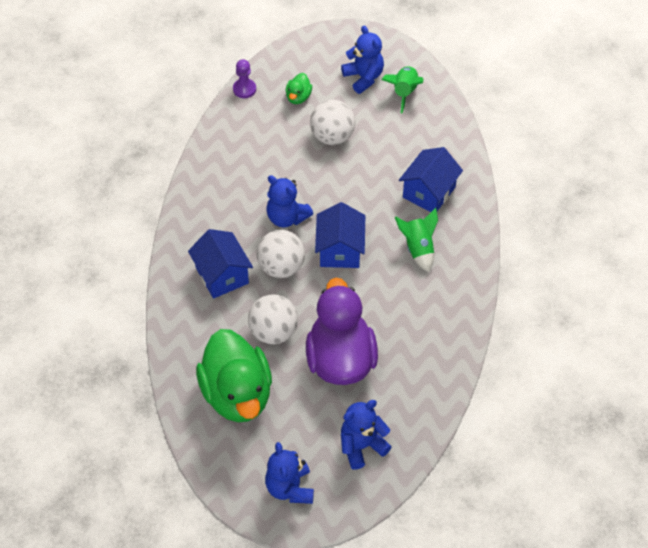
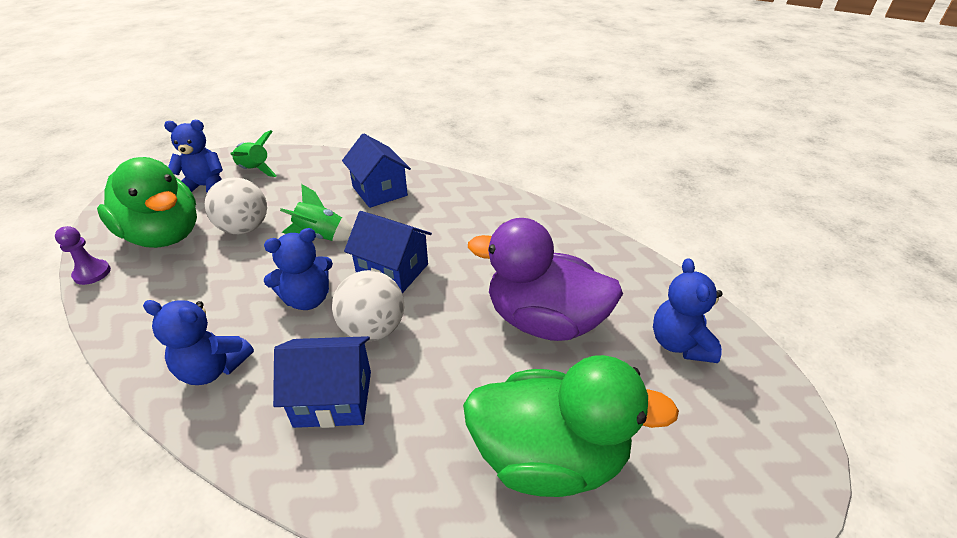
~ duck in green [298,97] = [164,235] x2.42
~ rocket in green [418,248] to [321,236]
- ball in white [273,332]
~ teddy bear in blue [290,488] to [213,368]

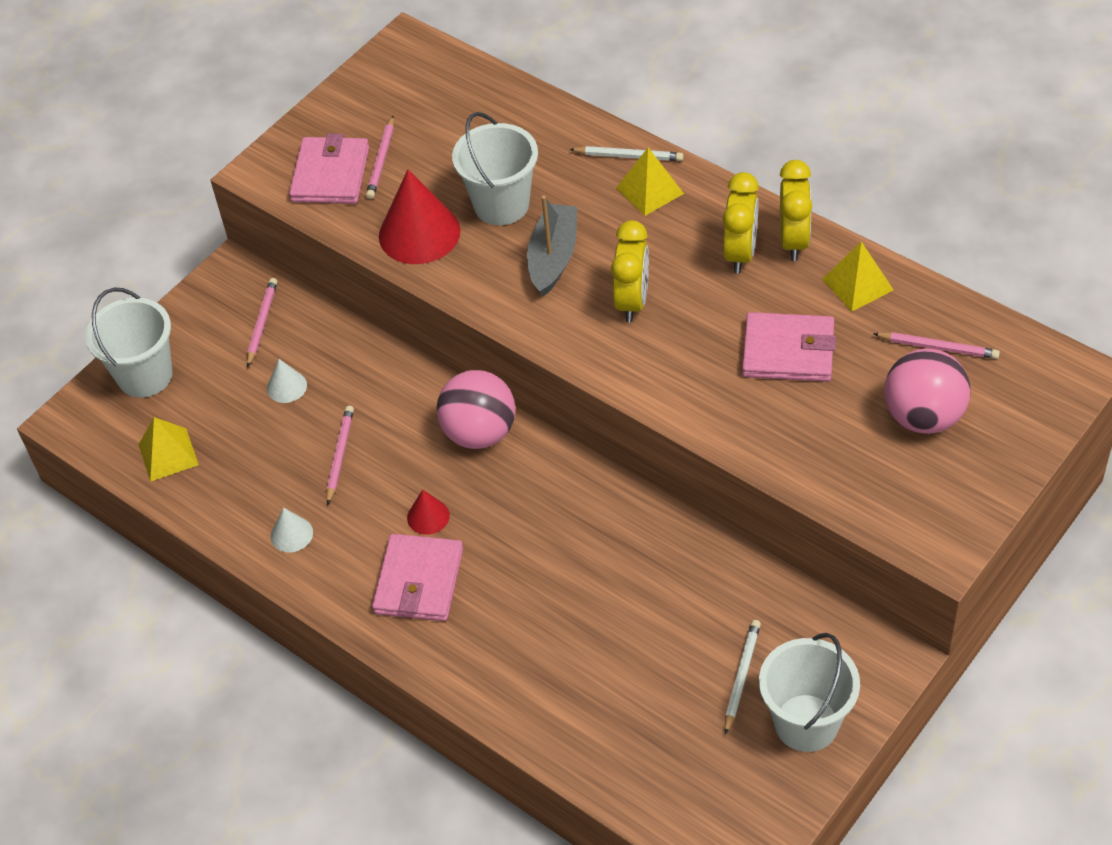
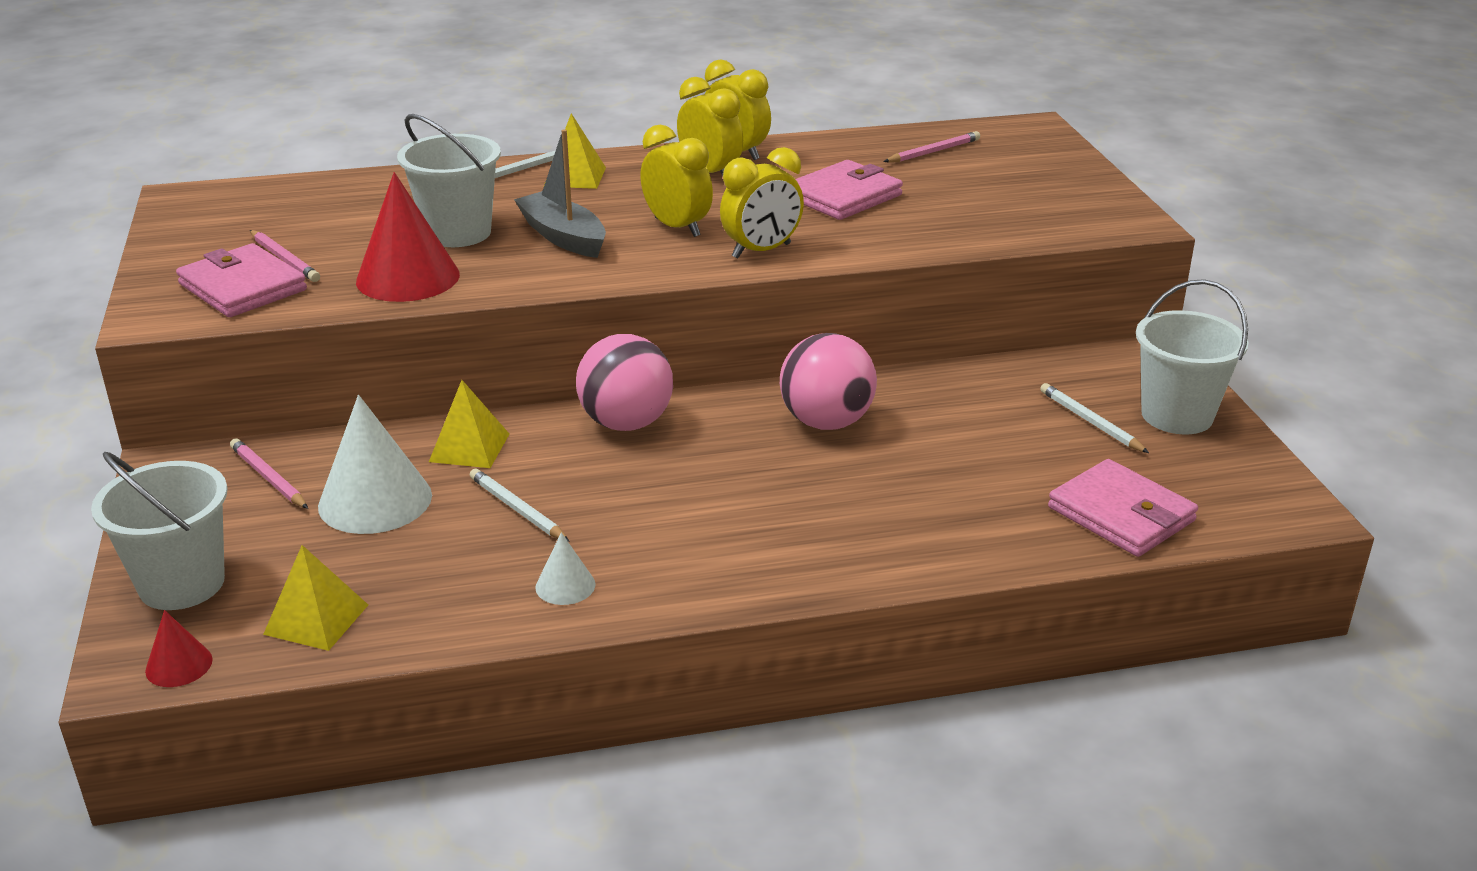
~ pyramid in yellow [857,284] to [469,447]
~ ball in pink [923,416] to [826,422]
~ cone in white [286,386] = [375,500] x2.02
~ pencil in pink [340,455] to pencil in white [517,509]
~ cone in red [428,516] to [179,665]
~ wallet in pink [418,581] to [1121,514]
+ clock in yellow [761,251]

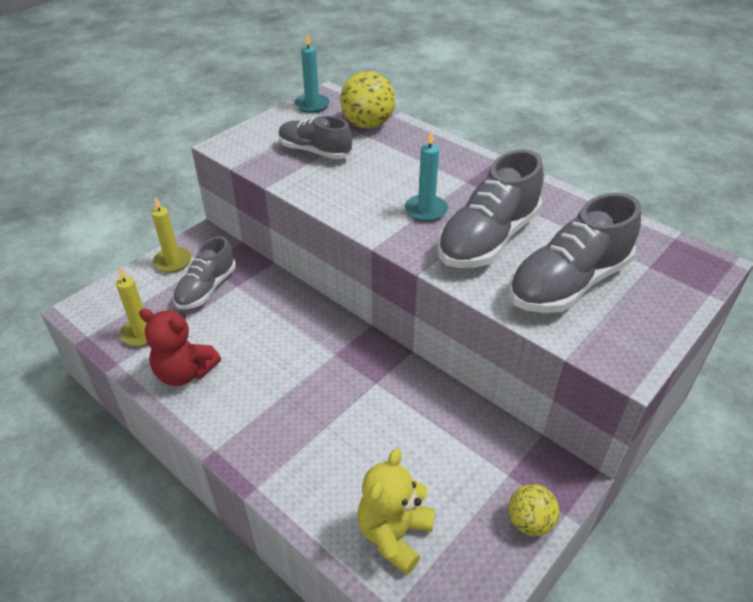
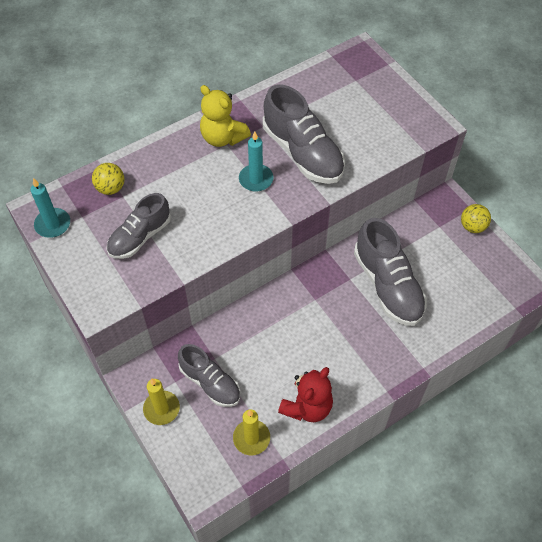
~ ball in yellow [368,124] = [111,188] x0.61
~ shoe in grey [568,283] to [387,285]
~ teddy bear in yellow [394,534] to [223,137]

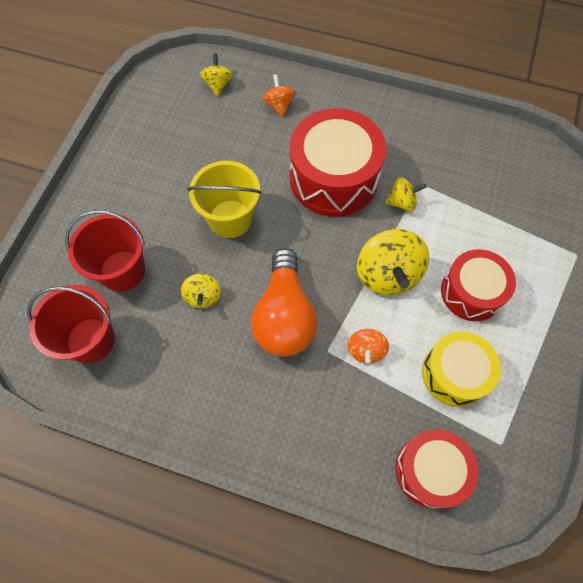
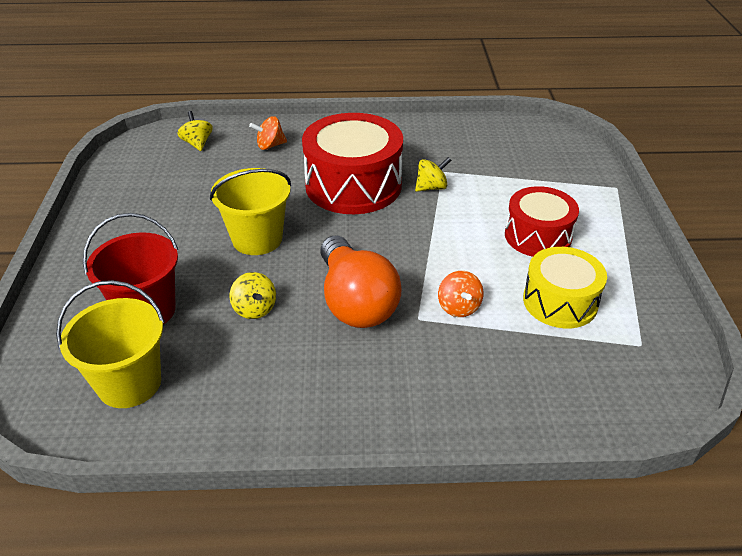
~ spinning top in orange [279,105] = [270,145] 75 degrees counterclockwise
- spinning top in yellow [387,275]
~ bucket in red [91,340] to bucket in yellow [129,383]
- drum in red [430,470]

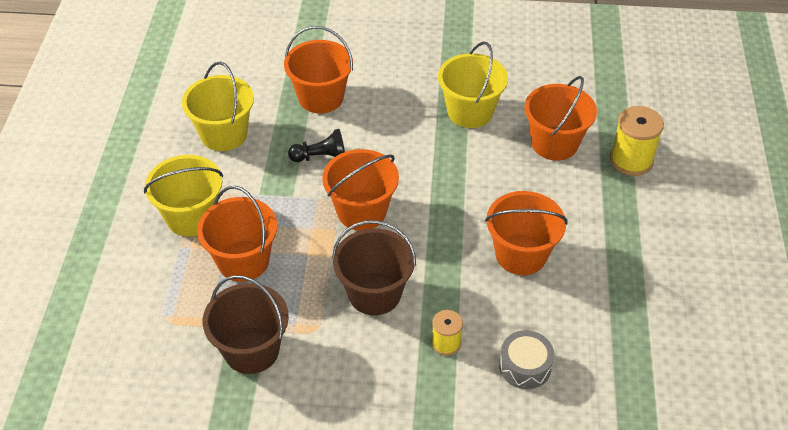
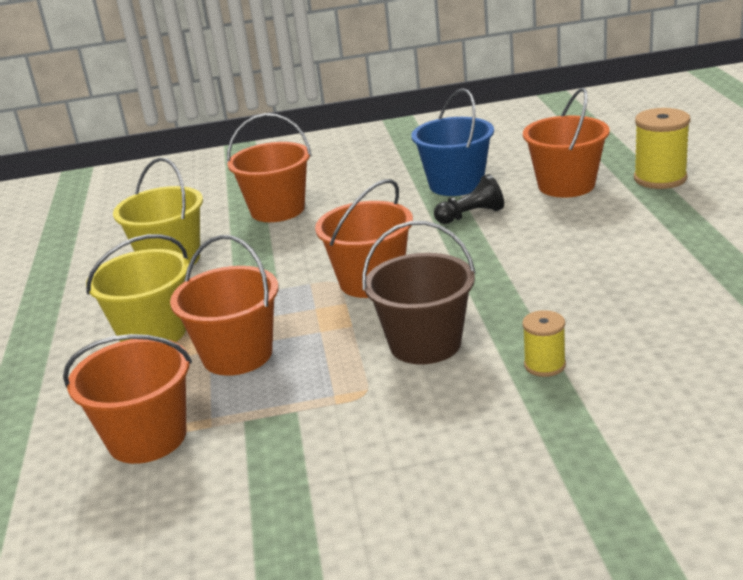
~ bucket in yellow [470,112] to bucket in blue [456,184]
~ pawn in black [321,157] to [471,215]
~ bucket in orange [521,254] to [147,438]
- bucket in brown [251,350]
- drum in grey [525,366]

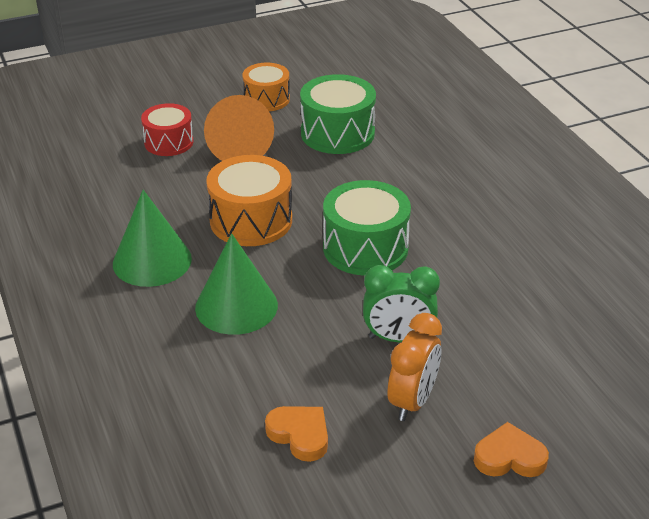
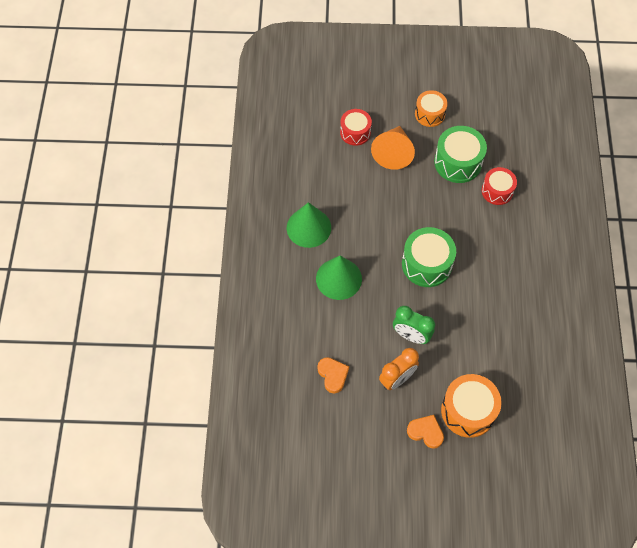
~ drum in orange [251,220] to [468,411]
+ drum in red [497,191]

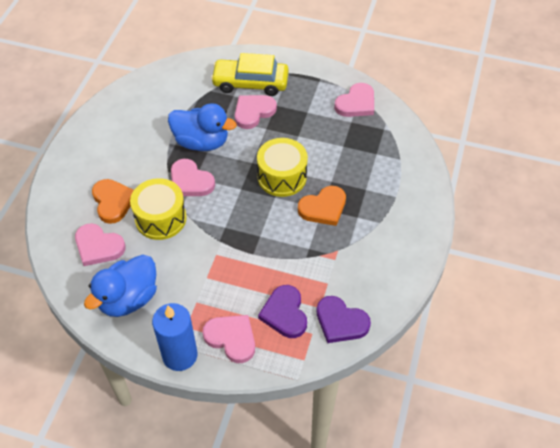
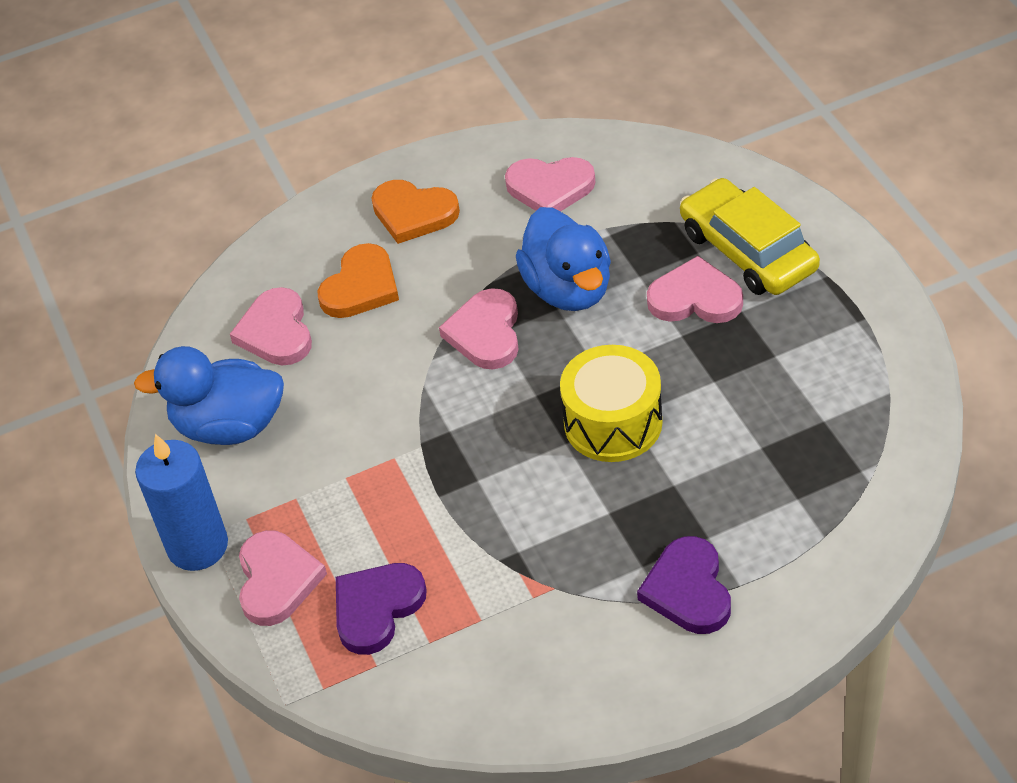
~ heart in pink [356,103] to [550,188]
- drum in yellow [160,218]
~ heart in orange [323,208] to [413,213]
~ heart in purple [340,322] to [688,590]

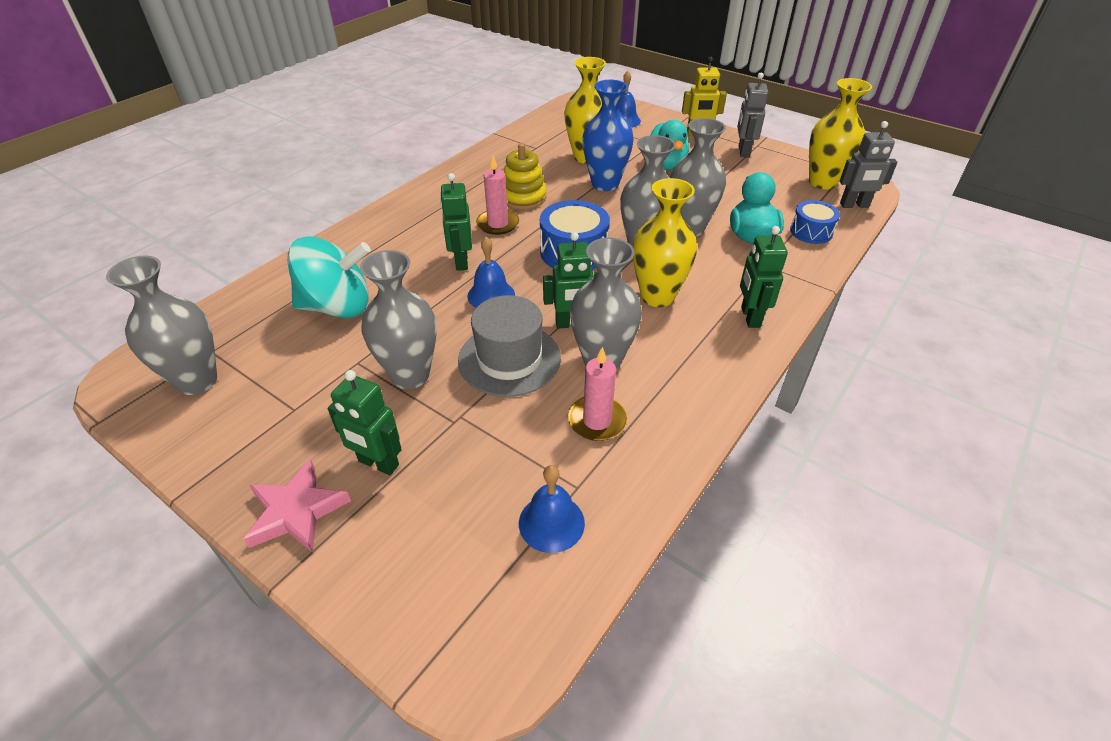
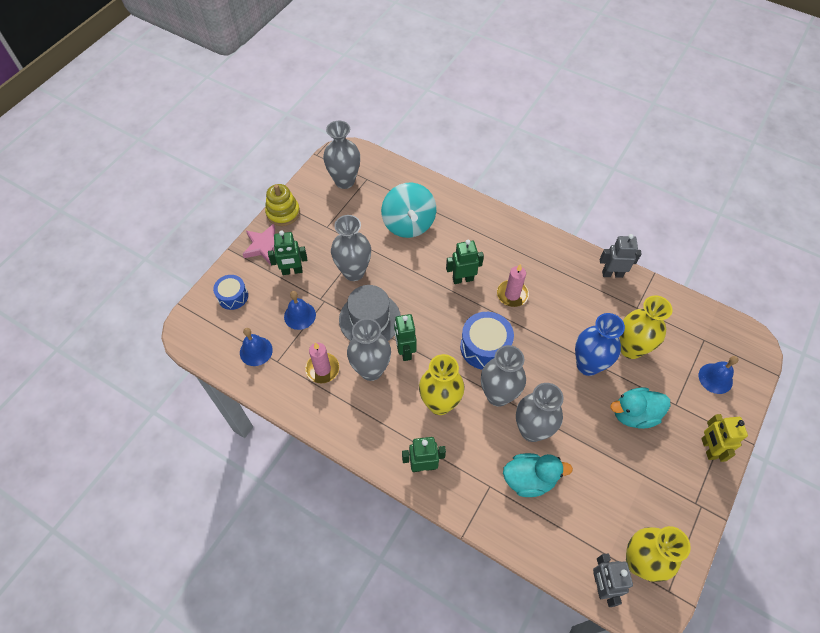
~ robot in grey [743,151] to [612,274]
~ stacking toy in yellow [523,197] to [283,213]
~ drum in blue [811,232] to [233,296]
~ bell in blue [491,295] to [300,315]
~ robot in green [378,463] = [292,271] 120 degrees counterclockwise

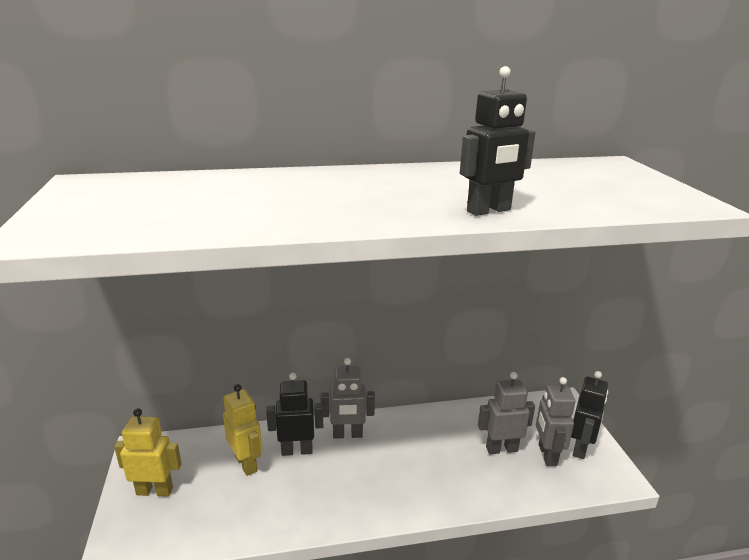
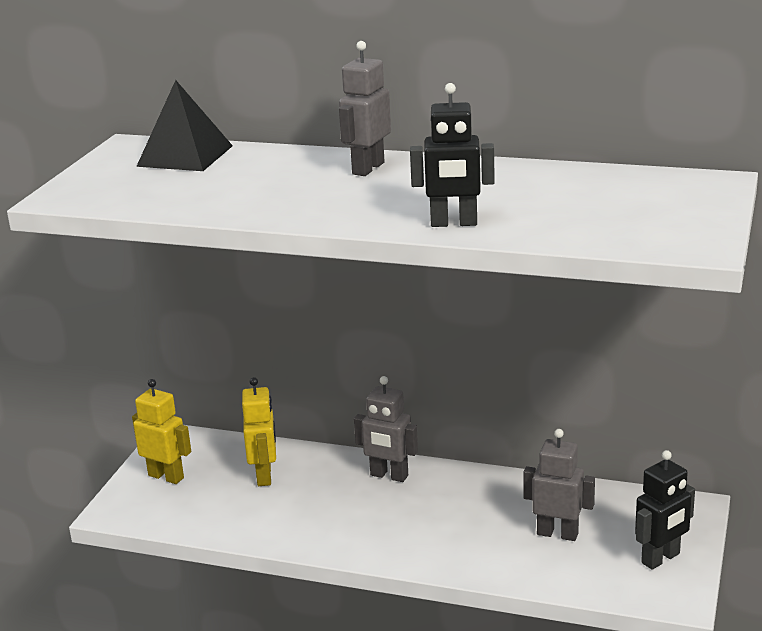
- robot in black [297,450]
~ robot in grey [547,455] to [367,168]
+ pyramid in black [185,156]

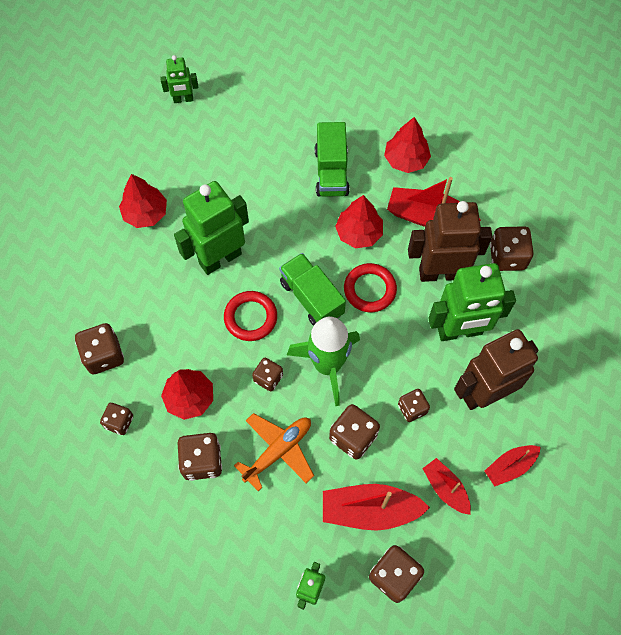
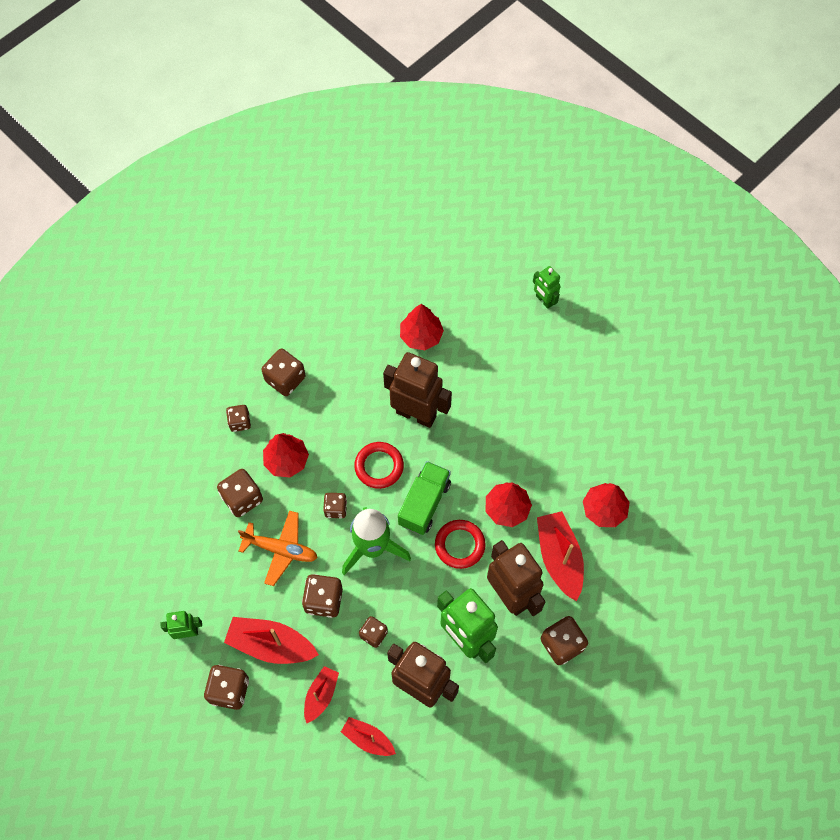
- truck in green [331,172]
~ robot in green [220,258] to robot in brown [416,414]
~ boat in red [370,510] = [271,645] 45 degrees counterclockwise

